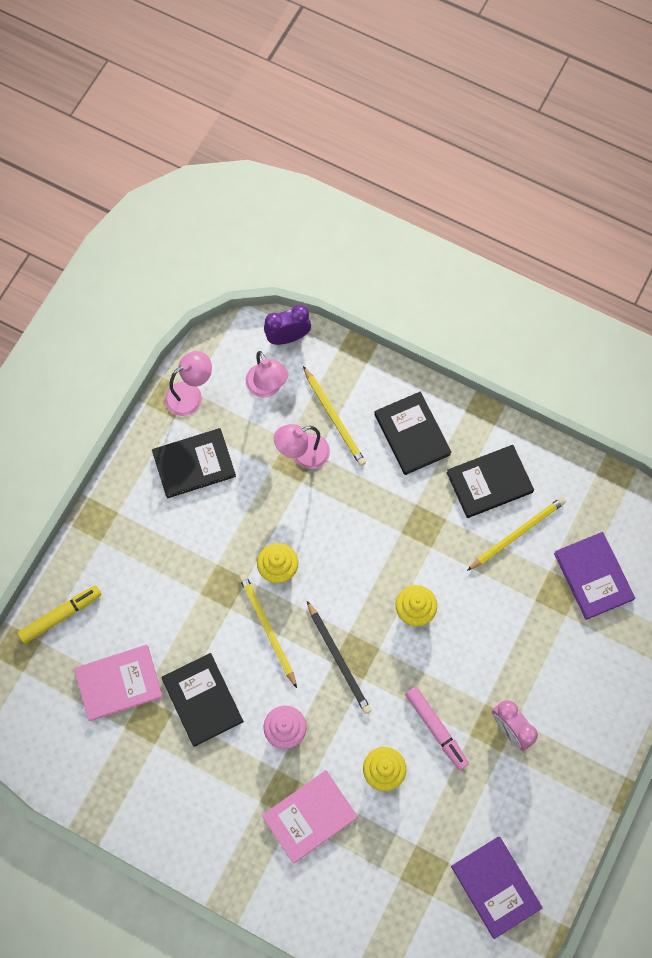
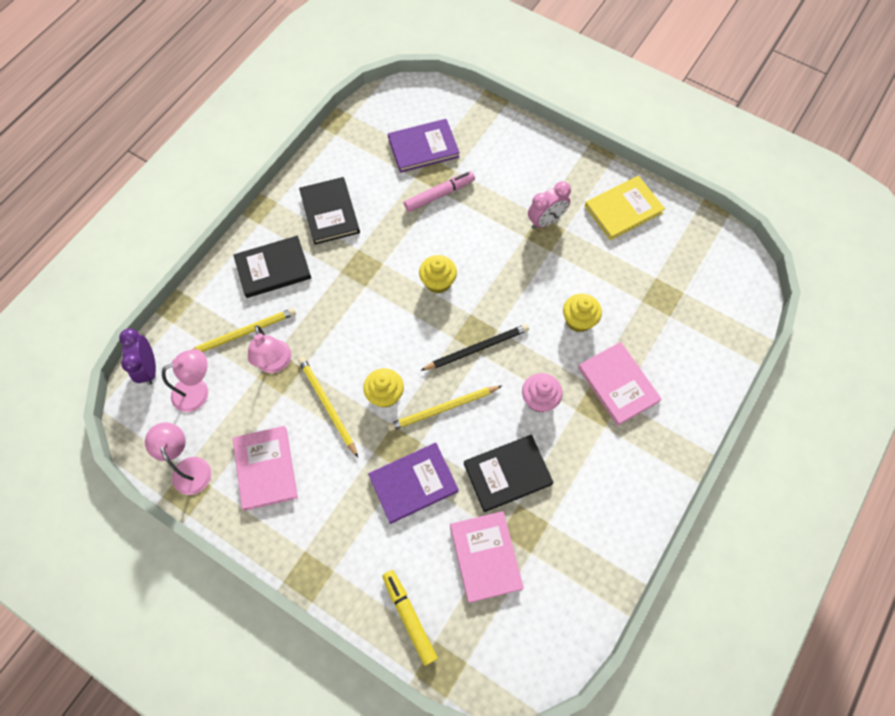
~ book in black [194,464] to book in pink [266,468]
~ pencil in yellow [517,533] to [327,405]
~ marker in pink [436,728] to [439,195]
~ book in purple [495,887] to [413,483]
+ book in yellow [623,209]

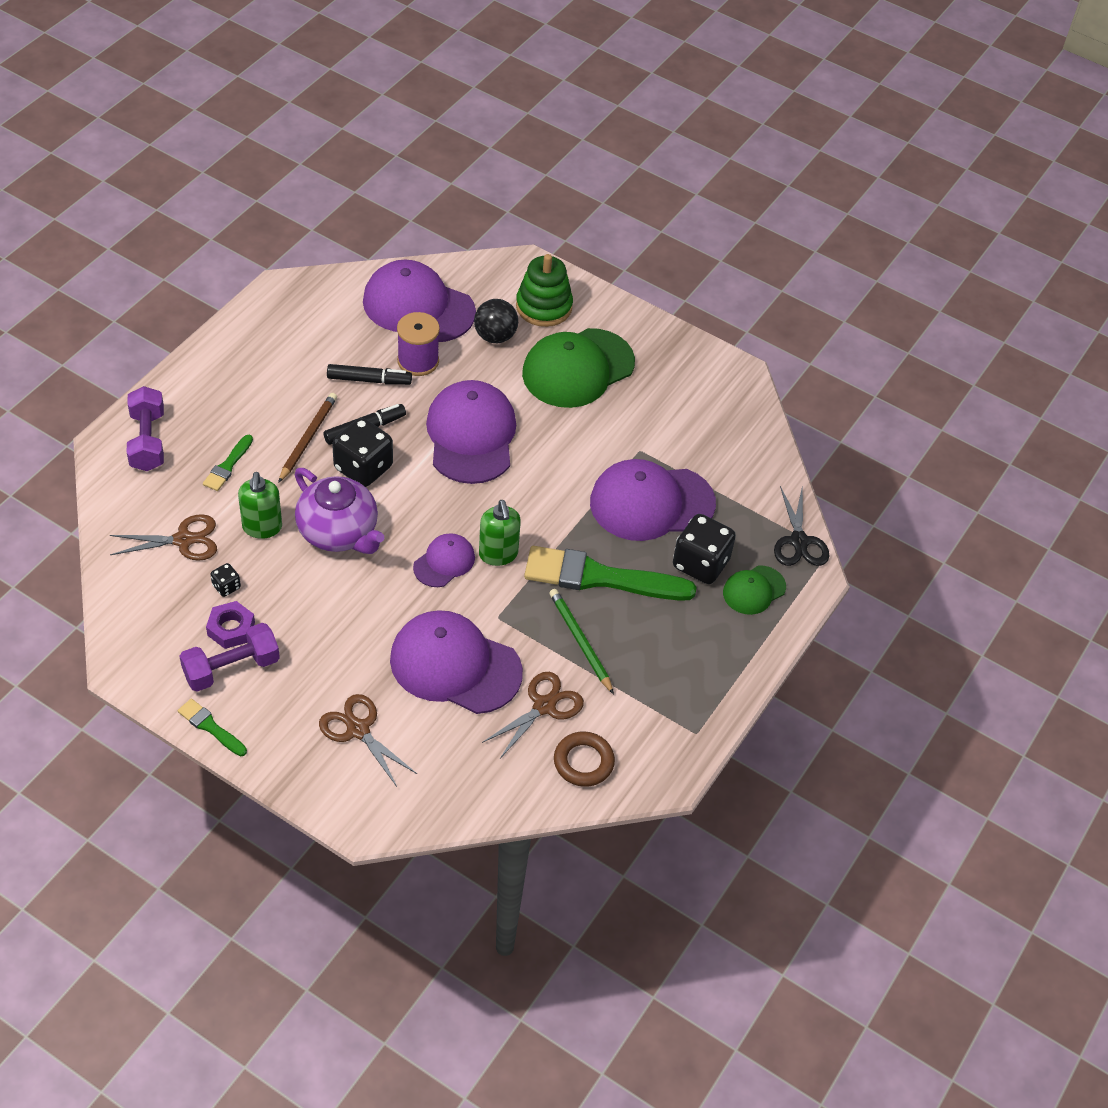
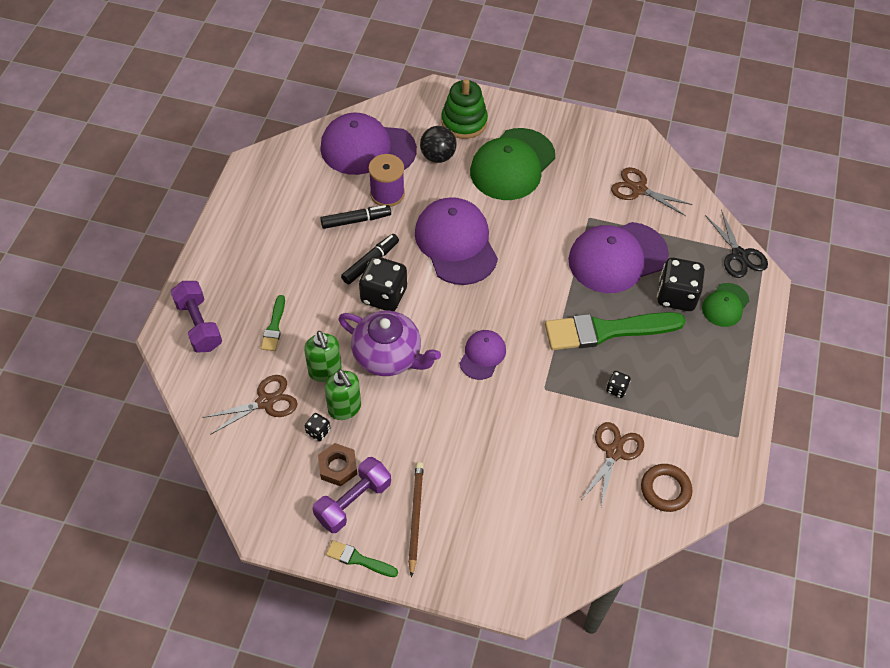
~ pencil in brown [308,438] to [415,517]
~ soap dispenser in green [498,554] to [345,408]
~ pencil in green [580,641] to dice in black [616,389]
~ nut in purple [231,629] to nut in brown [338,467]
- cap in purple [455,665]
~ scissors in brown [358,730] to [638,189]

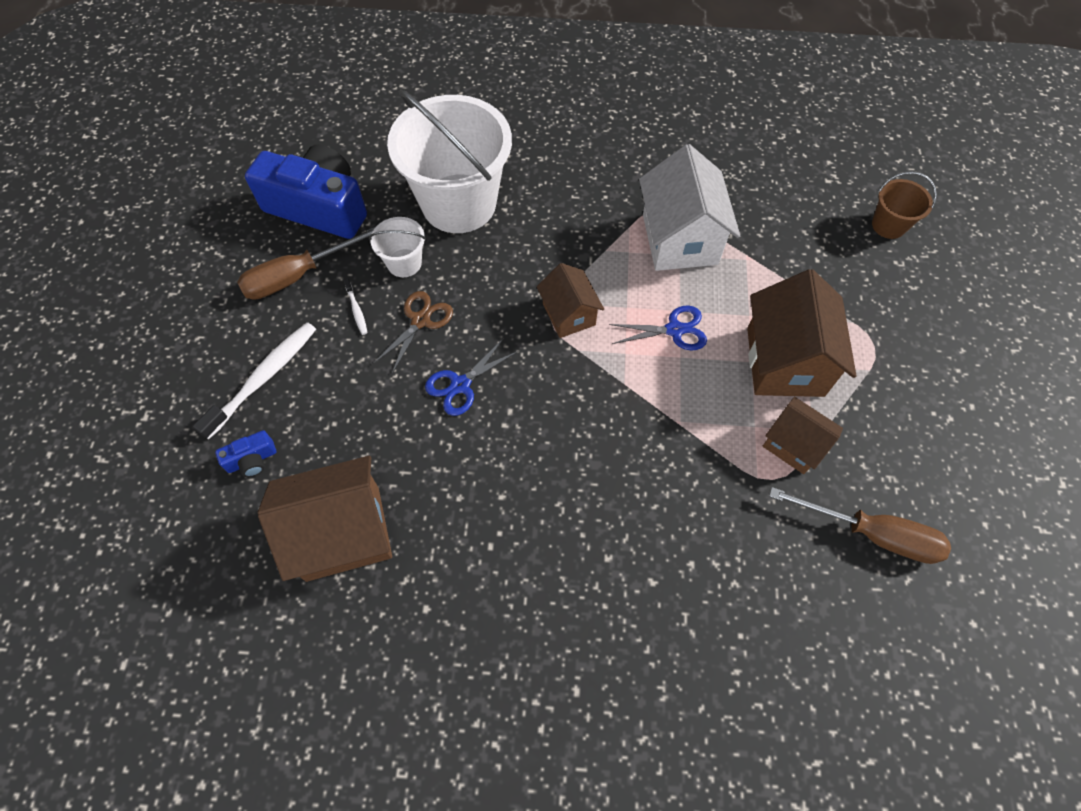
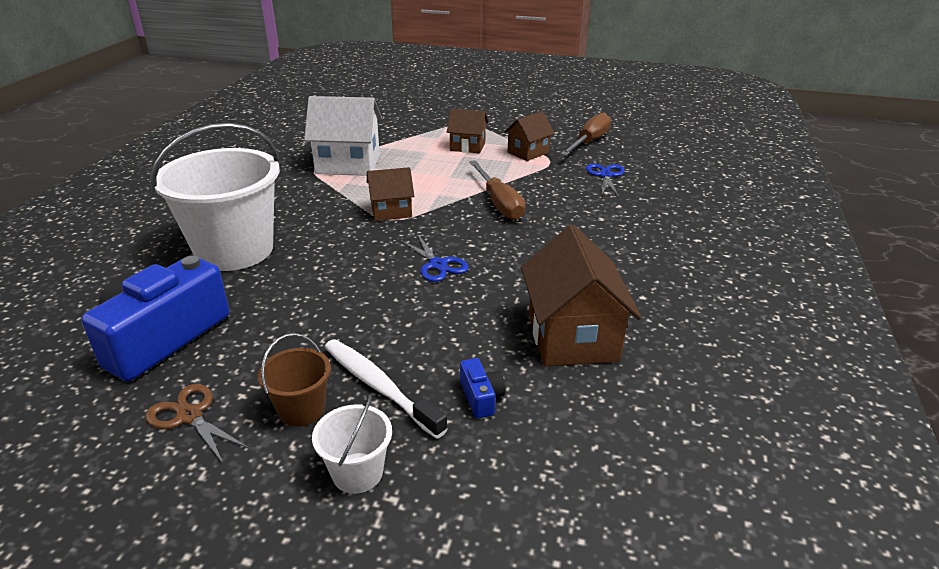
~ bucket in brown [888,225] to [301,409]
~ bucket in white [404,263] to [357,473]
~ screwdriver in brown [297,276] to [499,203]
~ house in brown [785,362] = [467,147] x0.59
- toothbrush in white [356,310]
~ scissors in brown [420,320] to [189,416]
~ scissors in blue [674,330] to [605,175]

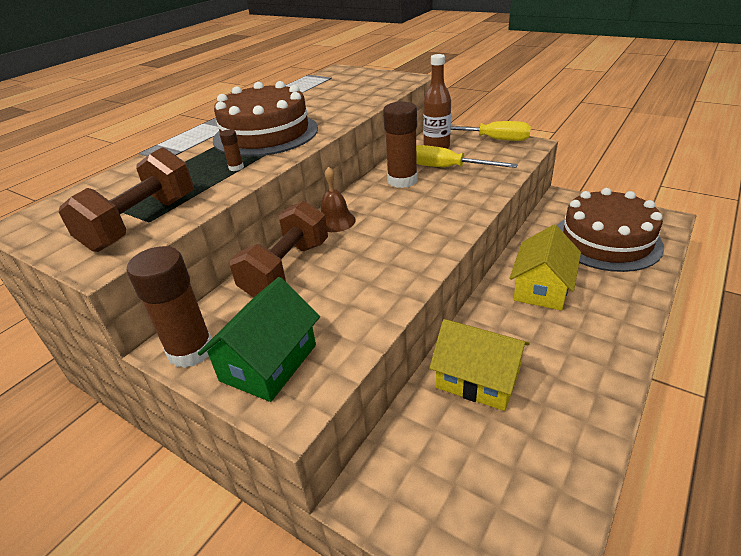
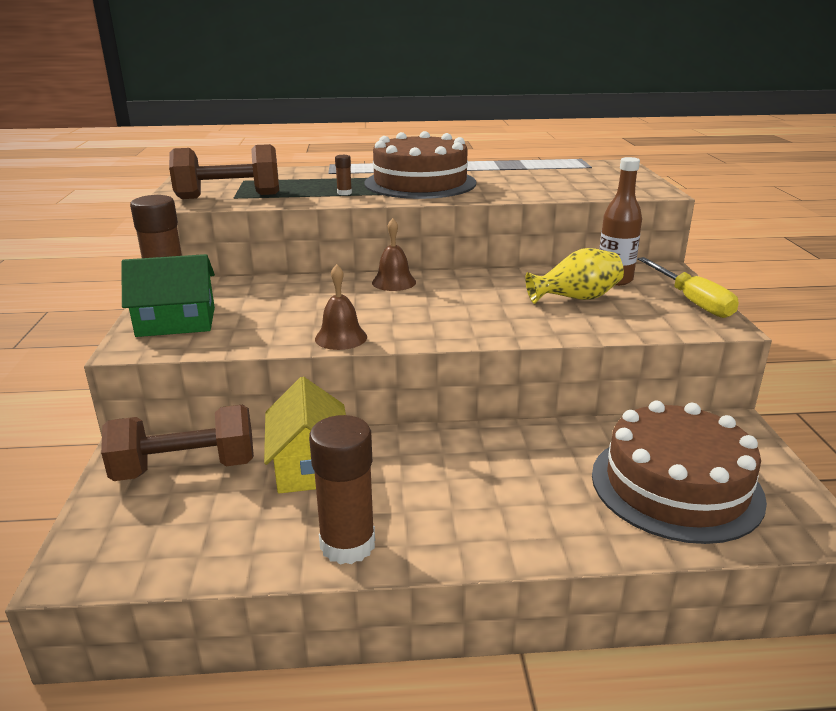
~ glue stick in brown [402,180] to [347,544]
~ screwdriver in yellow [448,168] to vase in yellow [576,298]
~ dumbbell in brown [286,269] to [186,468]
- house in yellow [541,288]
+ bell in brown [341,337]

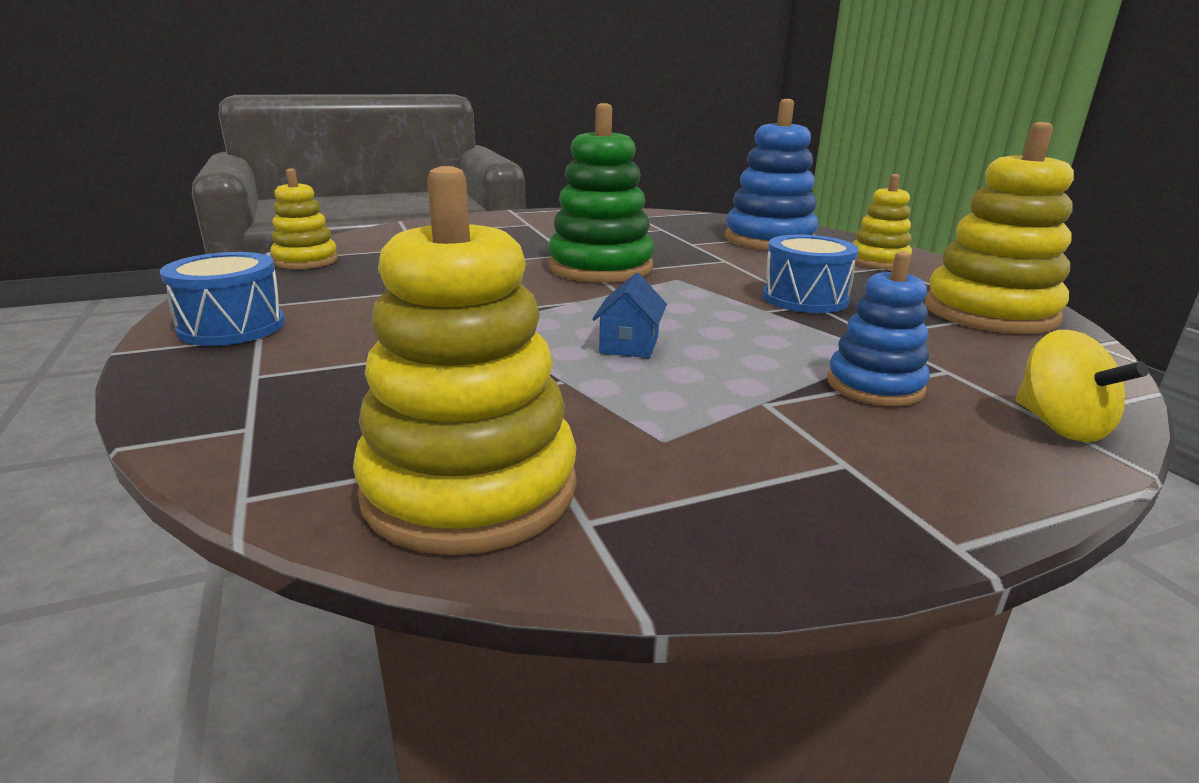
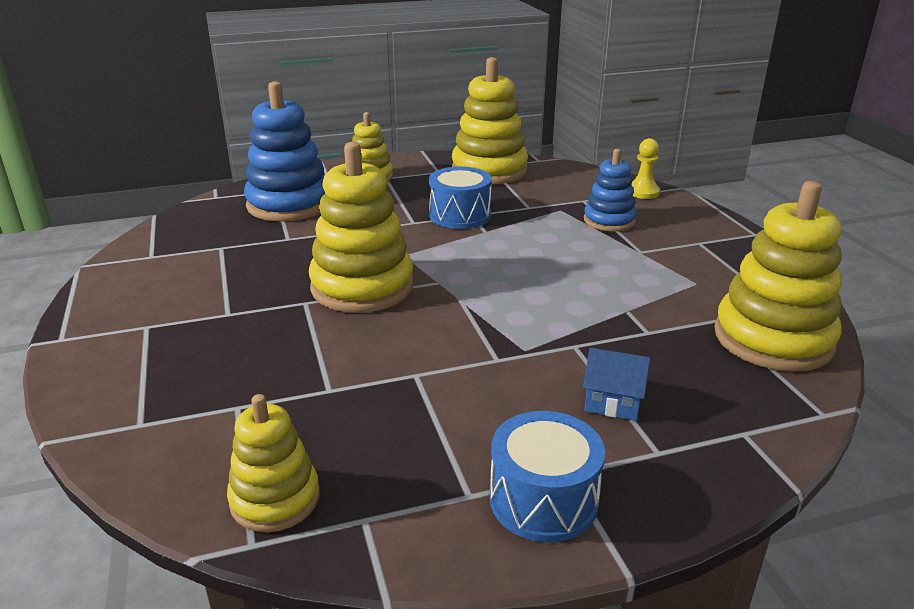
~ stacking toy in green [600,268] to stacking toy in yellow [362,287]
~ house in blue [629,345] to [613,402]
~ spinning top in yellow [1059,426] to pawn in yellow [643,192]

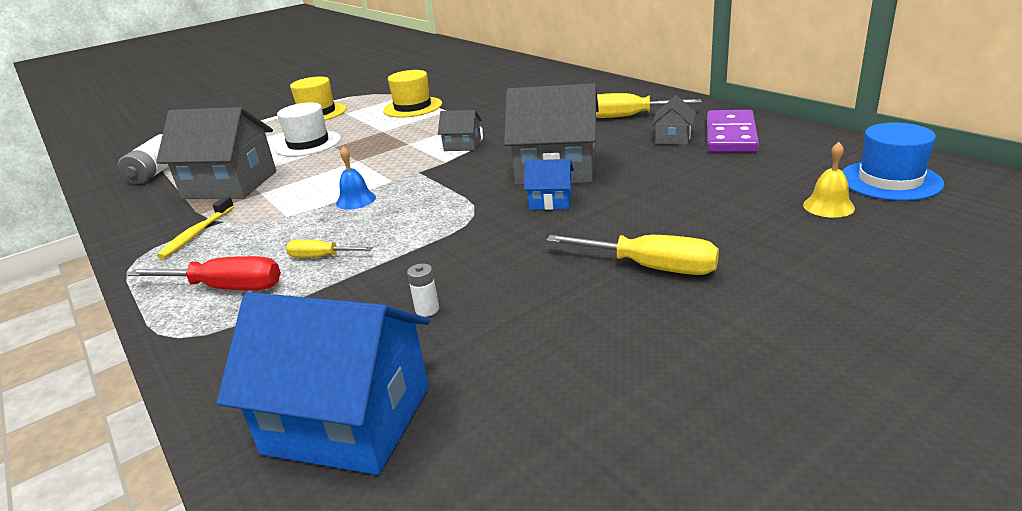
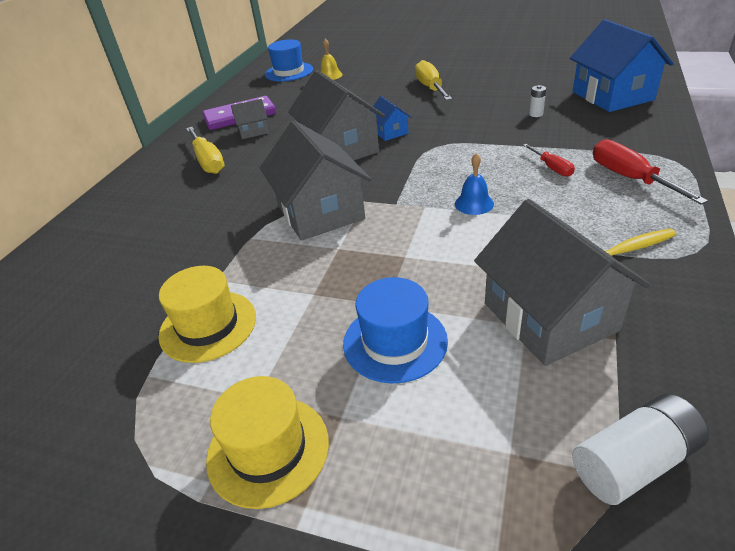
~ hat in white [308,144] to hat in blue [395,342]
~ house in grey [462,145] = [320,212] x2.09
~ screwdriver in yellow [321,257] to screwdriver in red [552,168]

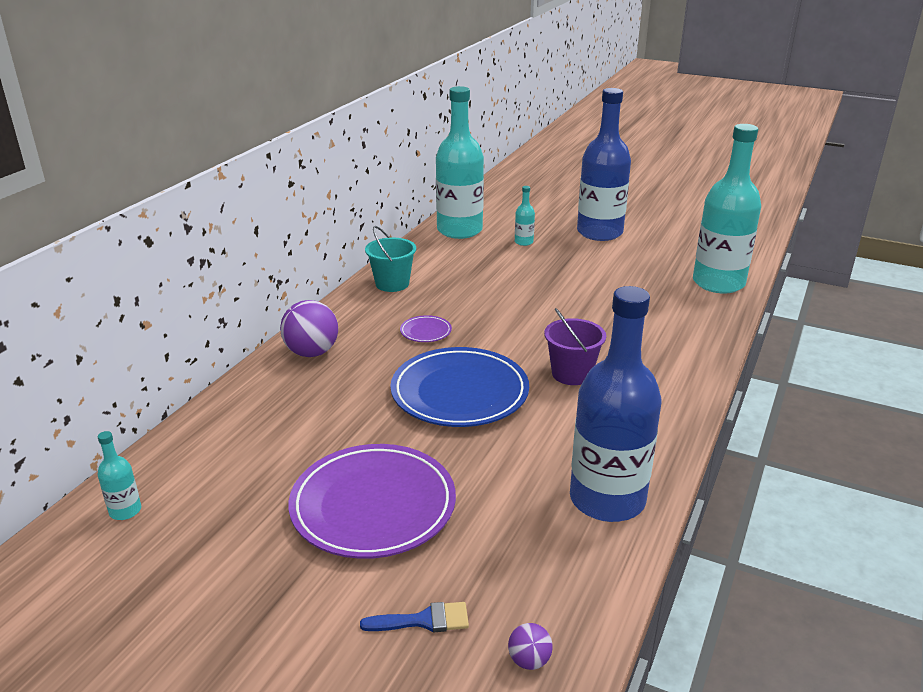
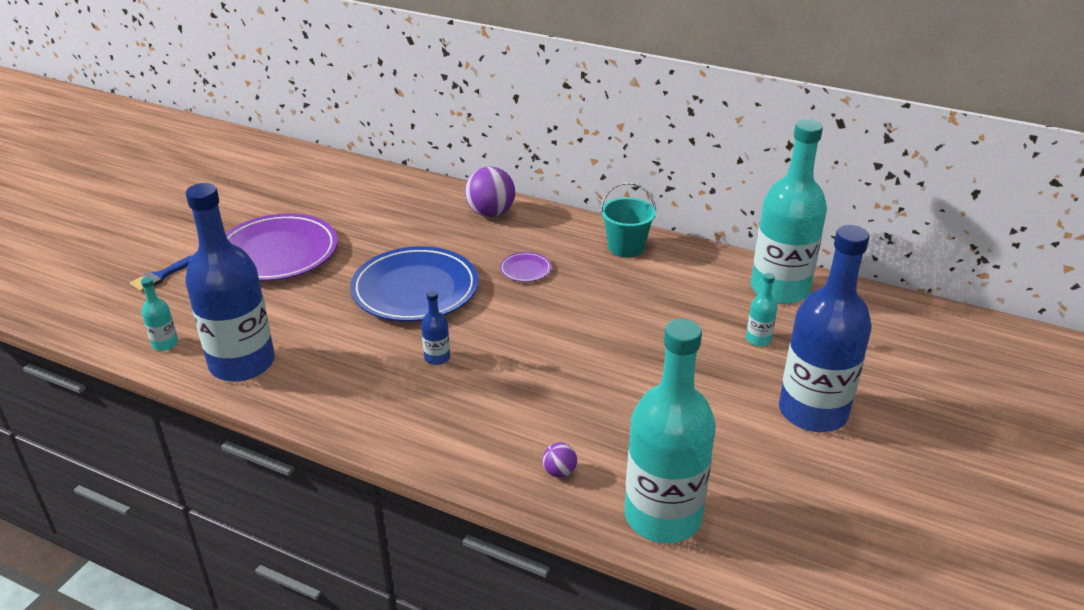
~ bucket in purple [571,374] to bottle in blue [437,358]
~ bottle in turquoise [125,511] to [165,344]
~ brush in blue [423,620] = [160,276] 45 degrees clockwise
~ ball in purple [529,660] to [559,472]

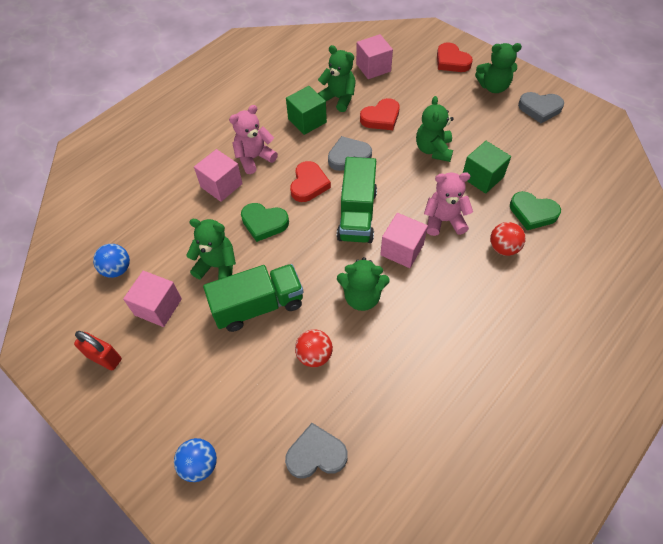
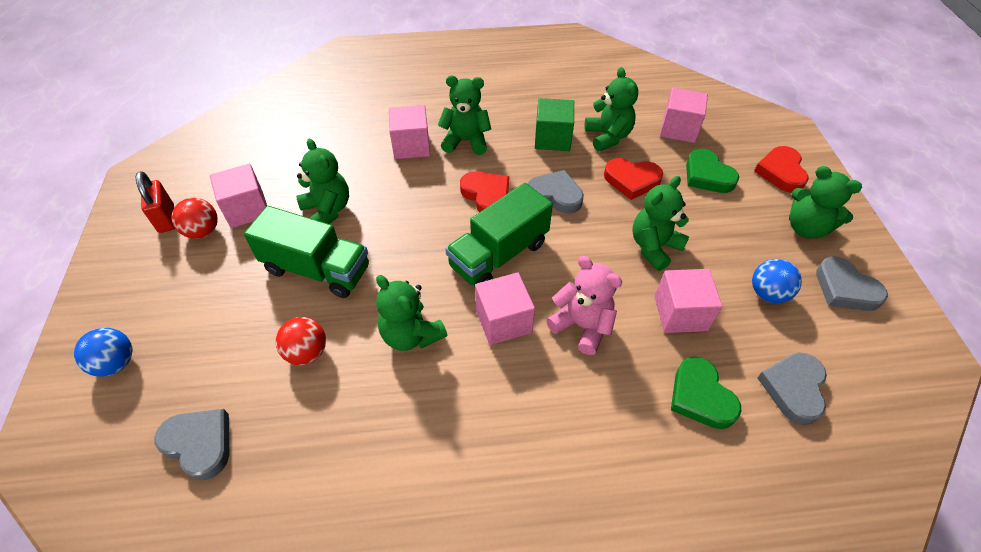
~ teddy bear in pink [254,158] to teddy bear in green [466,141]
~ cube in green [482,177] to cube in pink [680,313]
~ heart in red [309,184] = [486,195] 90 degrees counterclockwise
~ heart in green [264,223] to [707,175]
~ ball in red [503,248] to [203,231]
~ ball in blue [117,269] to [767,293]
+ heart in grey [793,388]

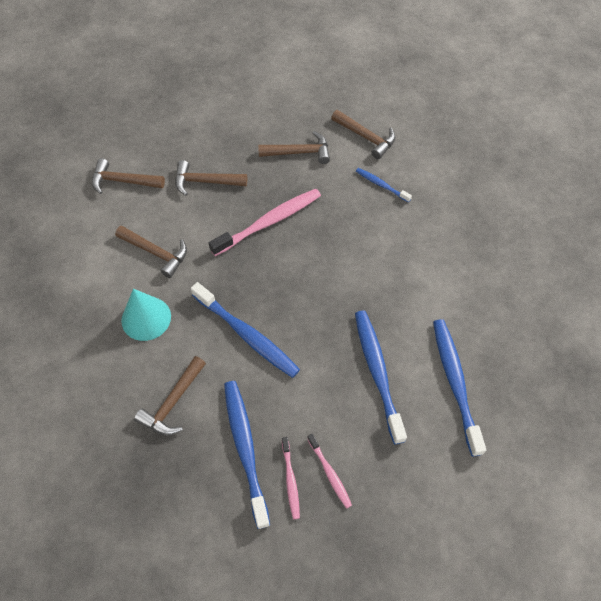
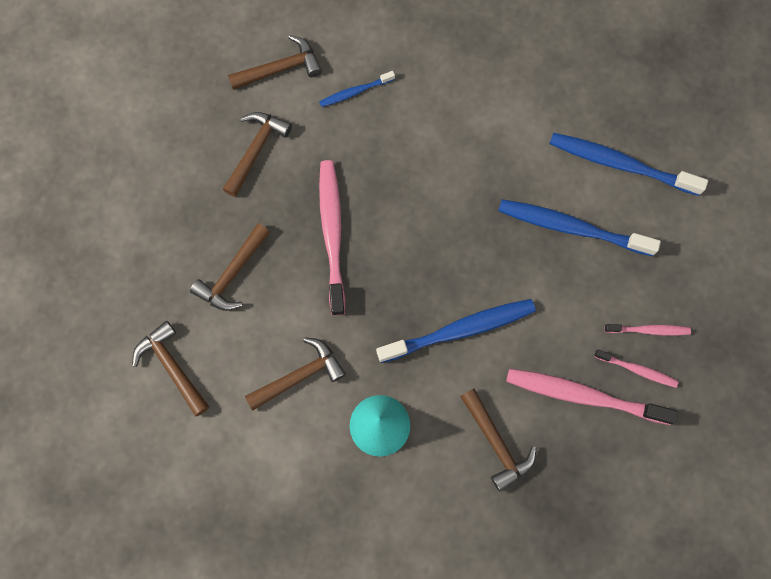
~ hammer in brown [123,181] = [172,367] 105 degrees clockwise
~ toothbrush in blue [245,449] to toothbrush in pink [583,396]

